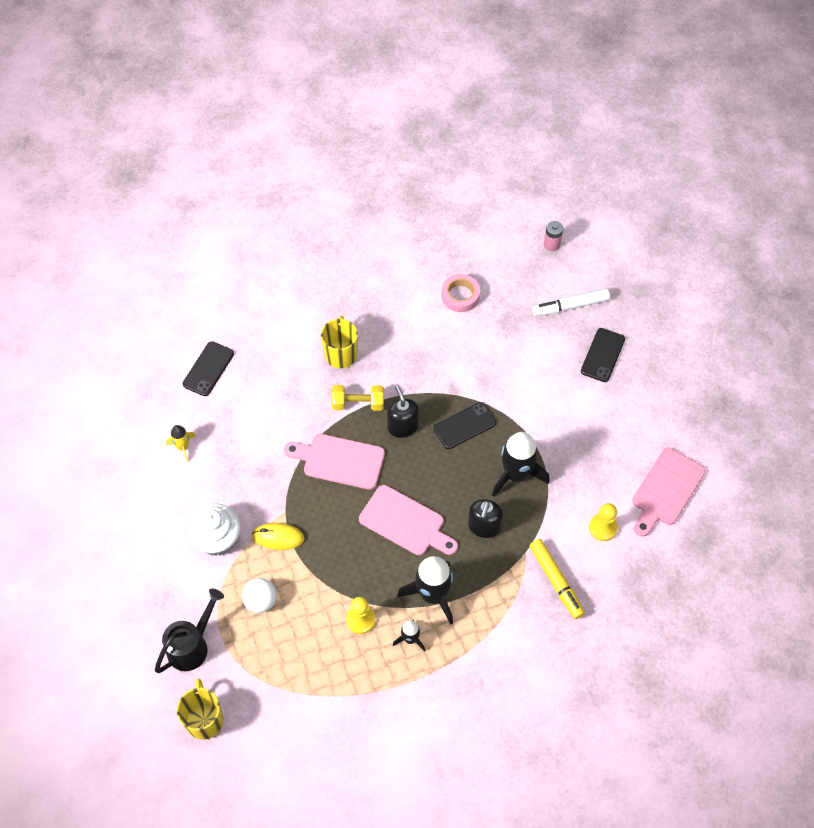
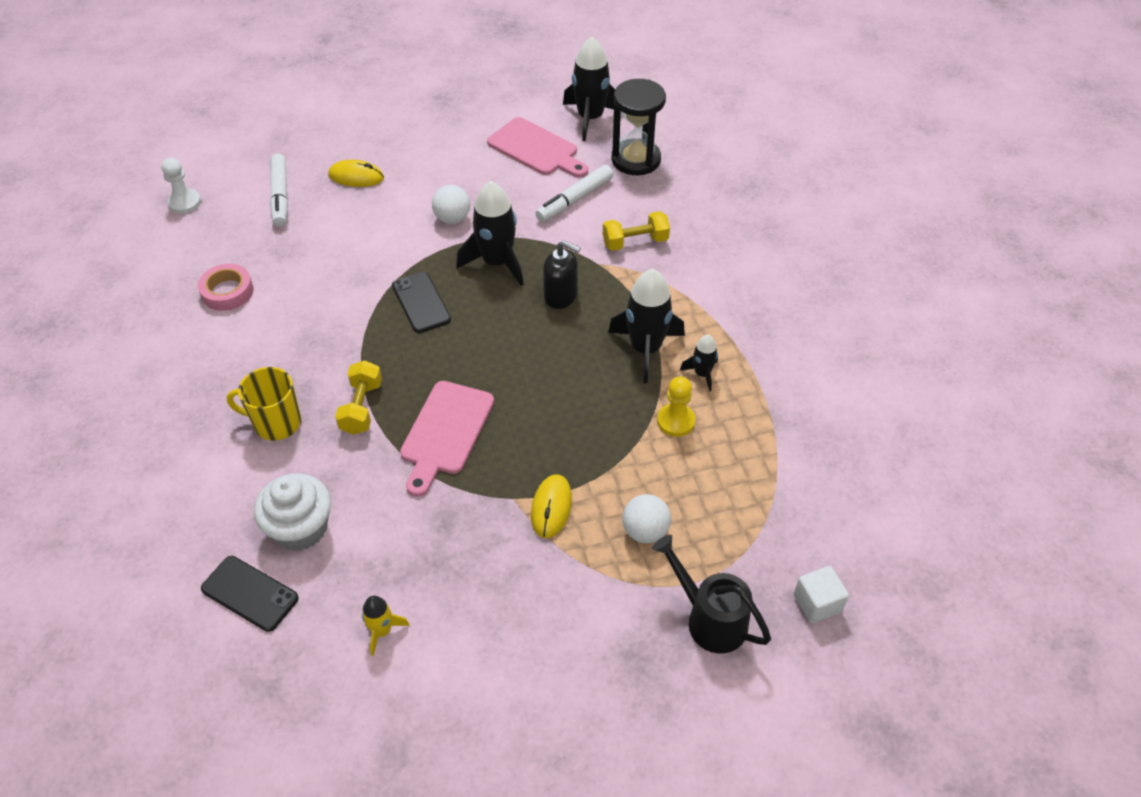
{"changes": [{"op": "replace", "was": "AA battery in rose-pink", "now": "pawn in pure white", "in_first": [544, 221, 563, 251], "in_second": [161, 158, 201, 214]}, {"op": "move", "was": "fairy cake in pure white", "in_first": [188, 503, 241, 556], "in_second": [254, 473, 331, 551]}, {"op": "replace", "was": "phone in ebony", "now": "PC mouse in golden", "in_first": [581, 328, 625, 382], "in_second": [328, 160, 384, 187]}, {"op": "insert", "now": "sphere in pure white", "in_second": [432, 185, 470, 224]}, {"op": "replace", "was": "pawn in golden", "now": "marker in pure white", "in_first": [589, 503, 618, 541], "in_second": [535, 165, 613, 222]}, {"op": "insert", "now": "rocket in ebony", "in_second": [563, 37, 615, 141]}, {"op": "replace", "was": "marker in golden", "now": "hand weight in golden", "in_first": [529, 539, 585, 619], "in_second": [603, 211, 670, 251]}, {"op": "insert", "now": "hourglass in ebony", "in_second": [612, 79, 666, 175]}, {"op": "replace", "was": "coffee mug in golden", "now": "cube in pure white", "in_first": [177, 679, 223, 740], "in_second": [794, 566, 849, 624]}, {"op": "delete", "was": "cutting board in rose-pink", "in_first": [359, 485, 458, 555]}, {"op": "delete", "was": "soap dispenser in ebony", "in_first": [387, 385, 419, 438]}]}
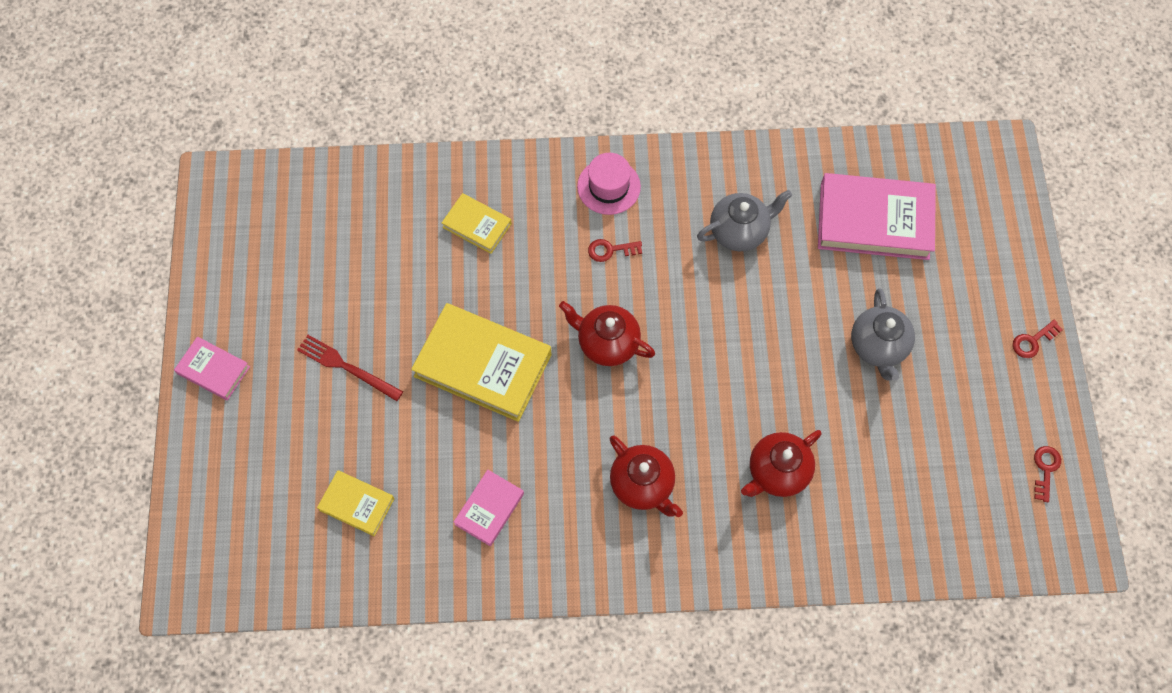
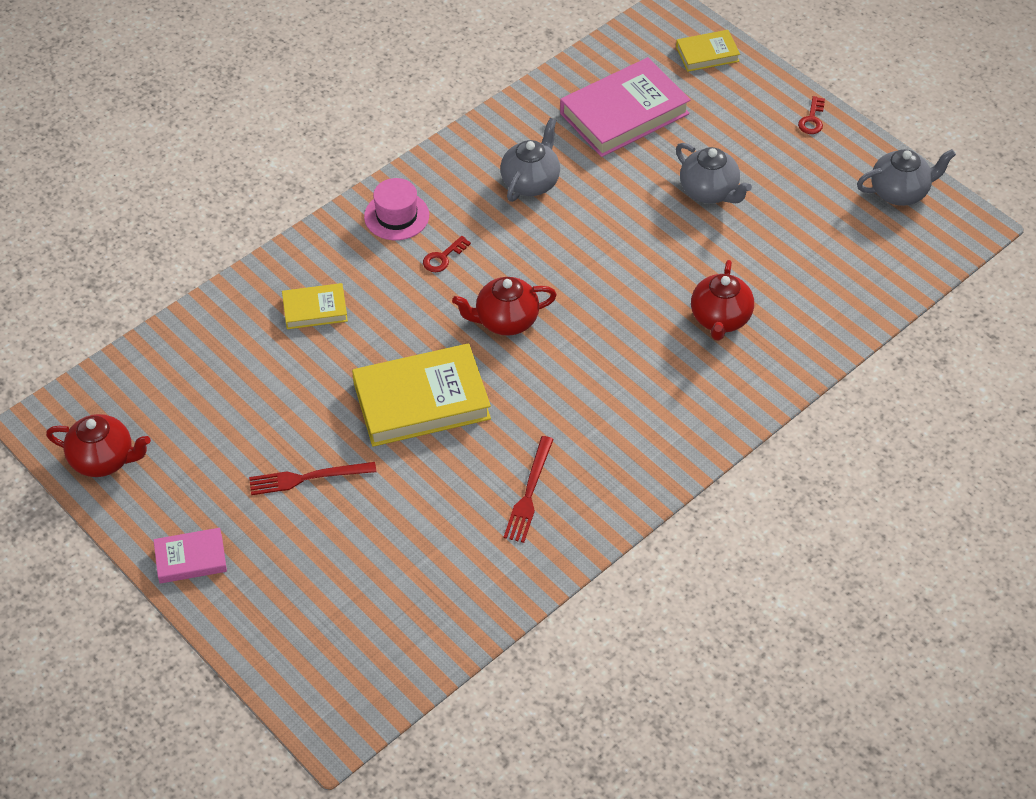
{"changes": [{"op": "move", "was": "teapot in scarlet", "in_first": [609, 435, 683, 517], "in_second": [46, 414, 151, 477]}, {"op": "replace", "was": "book in rose-pink", "now": "dinner fork in scarlet", "in_first": [454, 470, 524, 546], "in_second": [504, 436, 554, 543]}, {"op": "move", "was": "book in golden", "in_first": [317, 470, 394, 536], "in_second": [676, 30, 740, 72]}, {"op": "replace", "was": "door key in scarlet", "now": "teapot in ash-grey", "in_first": [1034, 446, 1061, 502], "in_second": [857, 149, 956, 206]}]}
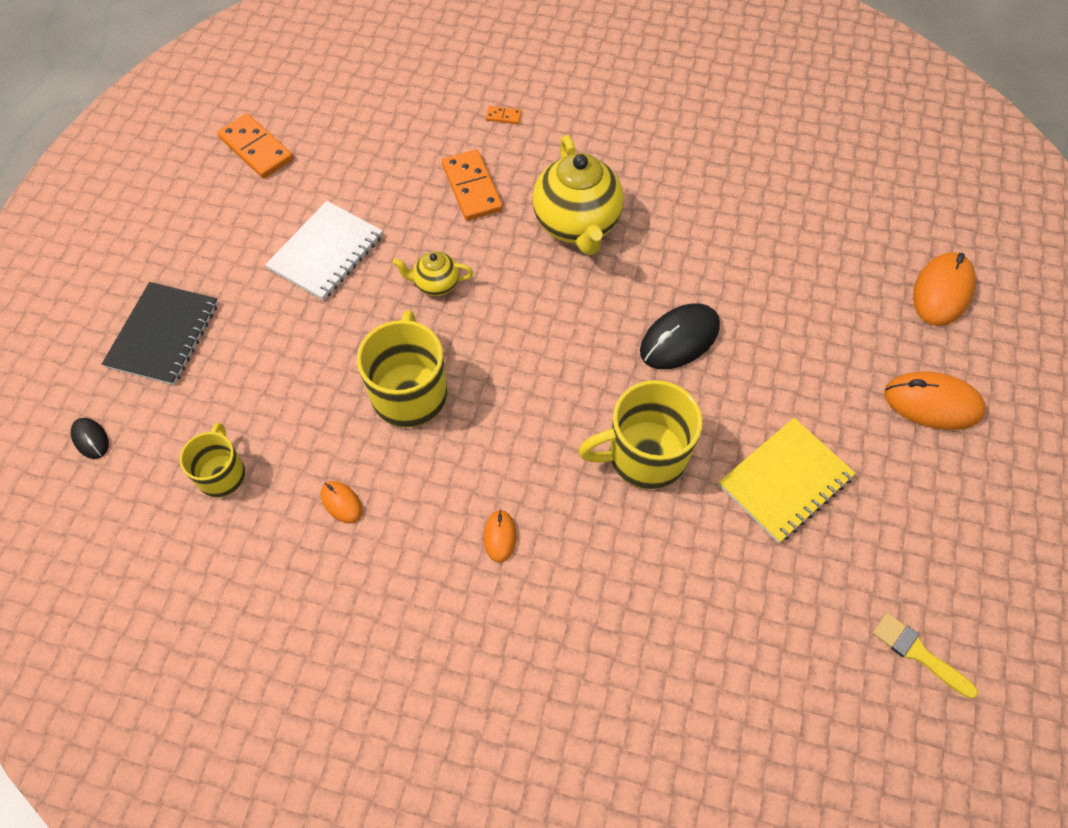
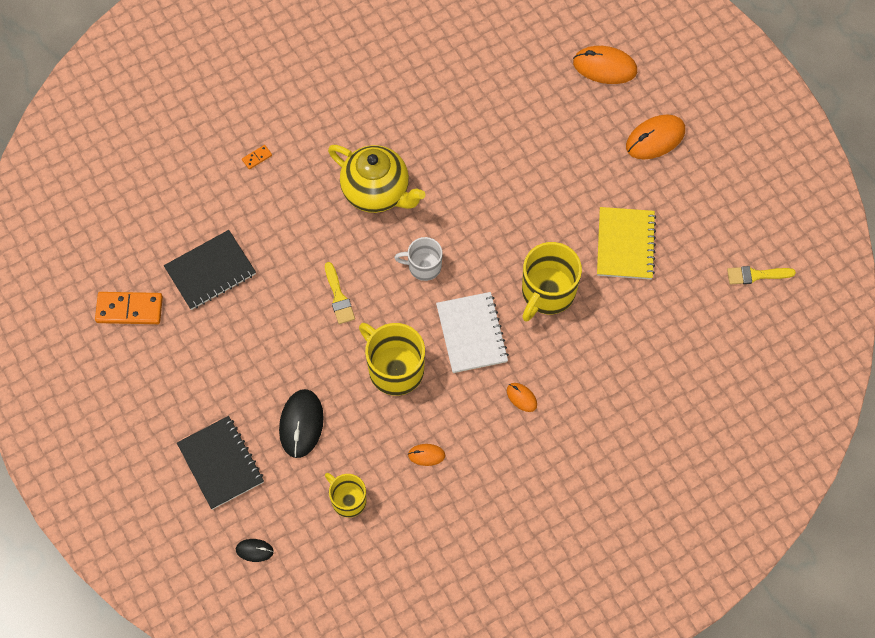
{"changes": [{"op": "insert", "now": "exercise book in ebony", "in_second": [164, 230, 256, 310]}, {"op": "move", "was": "PC mouse in ebony", "in_first": [640, 303, 720, 369], "in_second": [279, 389, 324, 458]}, {"op": "replace", "was": "teapot in golden", "now": "brush in golden", "in_first": [393, 251, 473, 296], "in_second": [325, 262, 355, 324]}, {"op": "insert", "now": "coffee mug in pure white", "in_second": [394, 237, 442, 281]}, {"op": "move", "was": "exercise book in pure white", "in_first": [265, 201, 383, 301], "in_second": [436, 292, 509, 373]}, {"op": "rotate", "was": "PC mouse in orange-coloured", "in_first": [913, 252, 976, 326], "in_second": [573, 46, 637, 84], "clockwise": -60}, {"op": "delete", "was": "domino piece in orange-coloured", "in_first": [442, 149, 503, 221]}]}
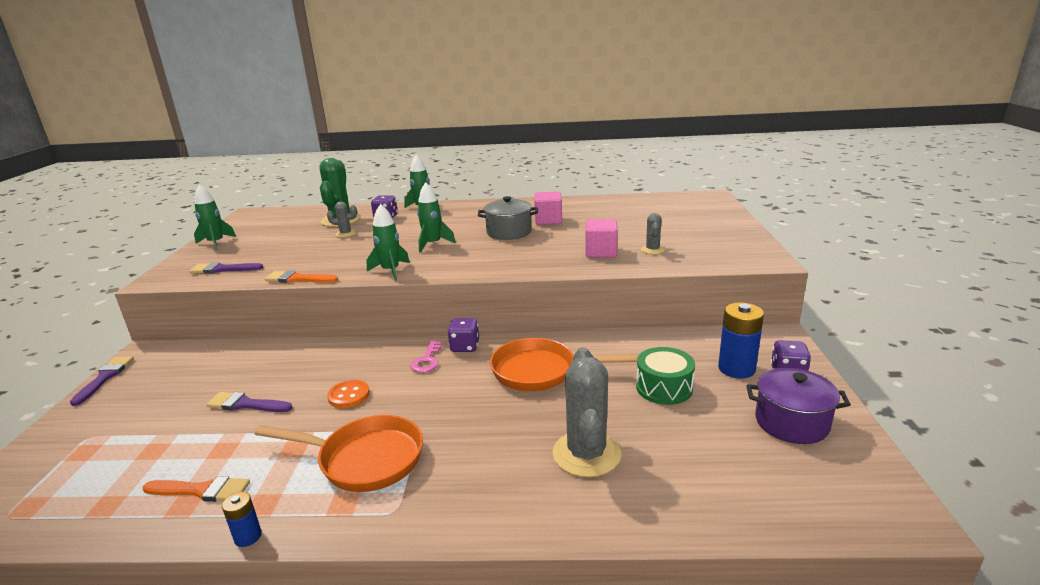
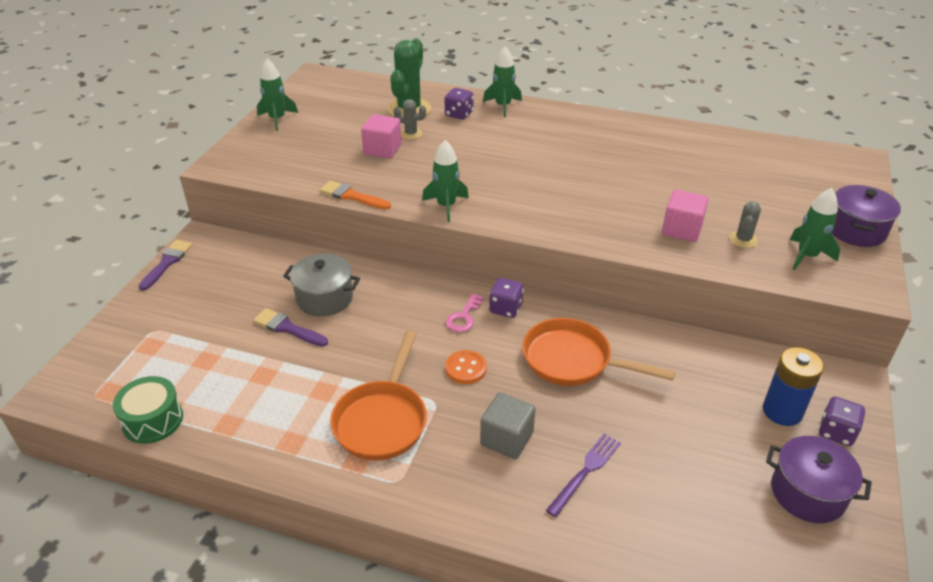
{"changes": [{"op": "move", "was": "snare drum in green", "in_first": [636, 347, 695, 405], "in_second": [113, 376, 183, 444]}, {"op": "move", "was": "stockpot in ash-grey", "in_first": [478, 196, 538, 240], "in_second": [283, 254, 360, 316]}, {"op": "rotate", "was": "skillet in orange-coloured", "in_first": [255, 415, 423, 492], "in_second": [330, 331, 427, 461], "clockwise": 75}, {"op": "move", "was": "cube in rose-pink", "in_first": [534, 191, 562, 225], "in_second": [361, 114, 402, 159]}, {"op": "move", "was": "button in orange-coloured", "in_first": [327, 380, 370, 408], "in_second": [445, 350, 487, 384]}, {"op": "insert", "now": "cube in ash-grey", "in_second": [480, 392, 536, 459]}, {"op": "replace", "was": "saguaro cactus in ash-grey", "now": "dinner fork in purple", "in_first": [553, 347, 621, 477], "in_second": [546, 433, 621, 517]}, {"op": "move", "was": "rocket in green", "in_first": [417, 182, 456, 253], "in_second": [790, 188, 840, 270]}, {"op": "insert", "now": "stockpot in purple", "in_second": [832, 185, 901, 247]}, {"op": "delete", "was": "brush in orange-coloured", "in_first": [143, 476, 250, 502]}, {"op": "delete", "was": "brush in purple", "in_first": [189, 262, 263, 274]}, {"op": "delete", "was": "AA battery in blue", "in_first": [222, 492, 262, 547]}]}
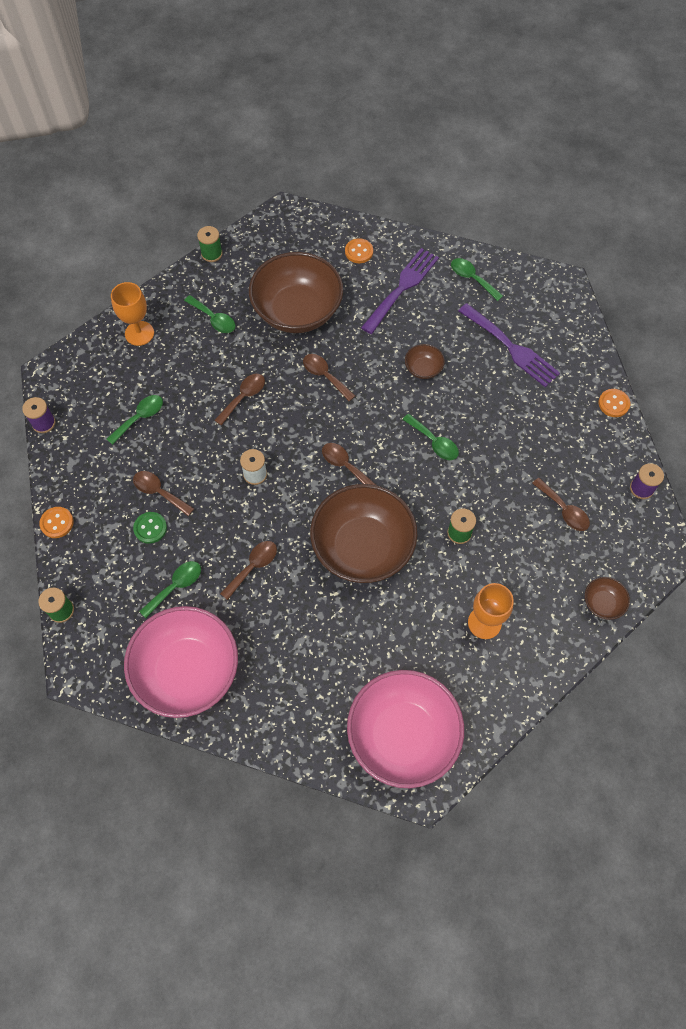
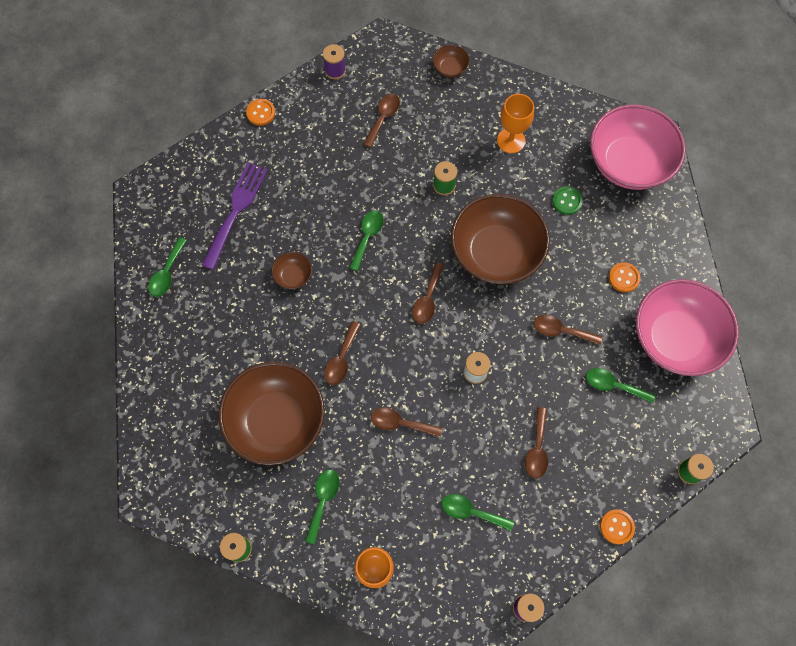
{"changes": [{"op": "move", "was": "button in green", "in_first": [133, 512, 167, 544], "in_second": [552, 186, 583, 215]}, {"op": "move", "was": "button in orange-coloured", "in_first": [345, 238, 373, 263], "in_second": [609, 262, 641, 292]}, {"op": "delete", "was": "dinner fork in purple", "in_first": [361, 248, 439, 334]}]}
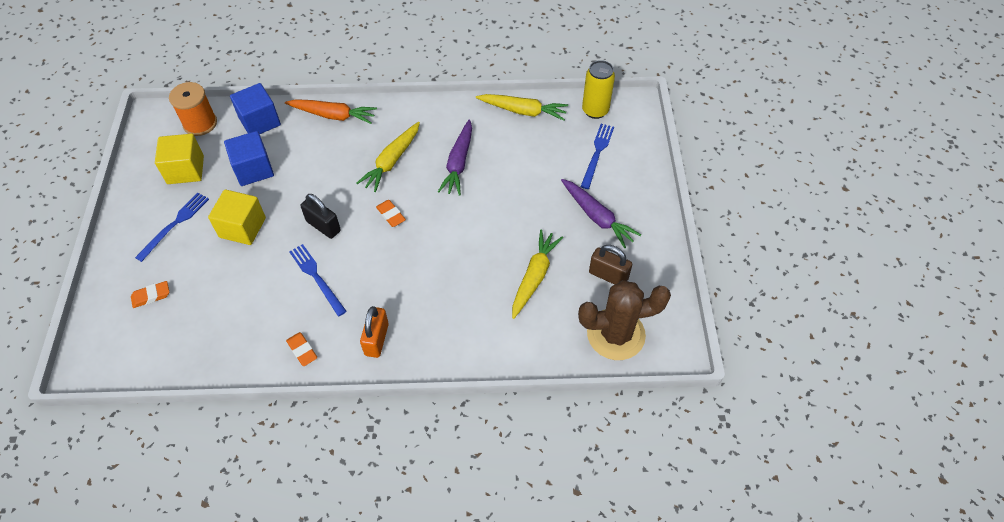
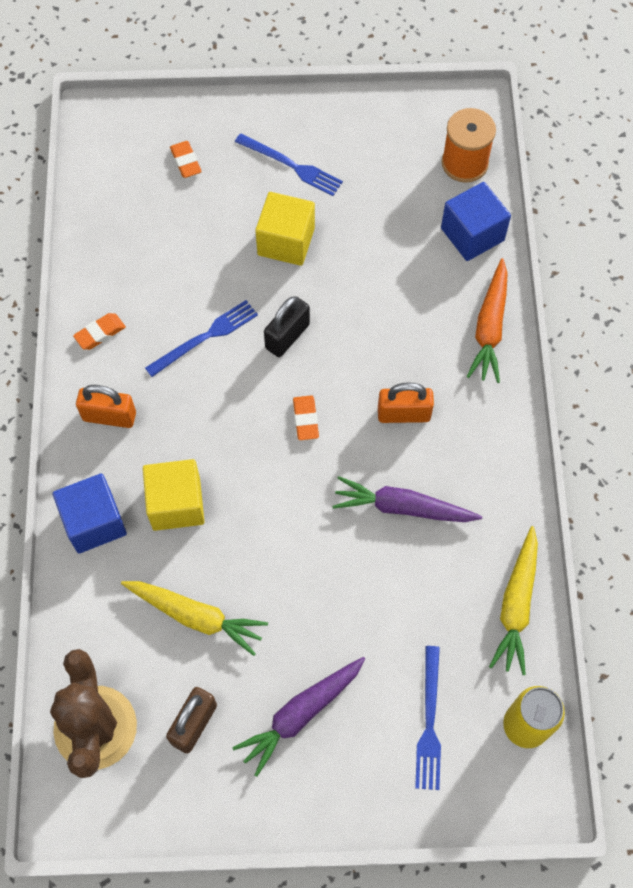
{"changes": [{"op": "move", "was": "cube in blue", "in_first": [224, 131, 274, 186], "in_second": [53, 473, 127, 553]}, {"op": "move", "was": "cube in golden", "in_first": [155, 134, 204, 184], "in_second": [143, 459, 205, 531]}, {"op": "rotate", "was": "gum eraser in orange-coloured", "in_first": [376, 200, 406, 227], "in_second": [293, 395, 319, 440], "clockwise": -60}, {"op": "replace", "was": "carrot in golden", "now": "padlock in orange-coloured", "in_first": [357, 122, 420, 192], "in_second": [378, 382, 434, 423]}, {"op": "rotate", "was": "dinner fork in blue", "in_first": [580, 124, 614, 189], "in_second": [415, 646, 441, 790], "clockwise": 75}]}
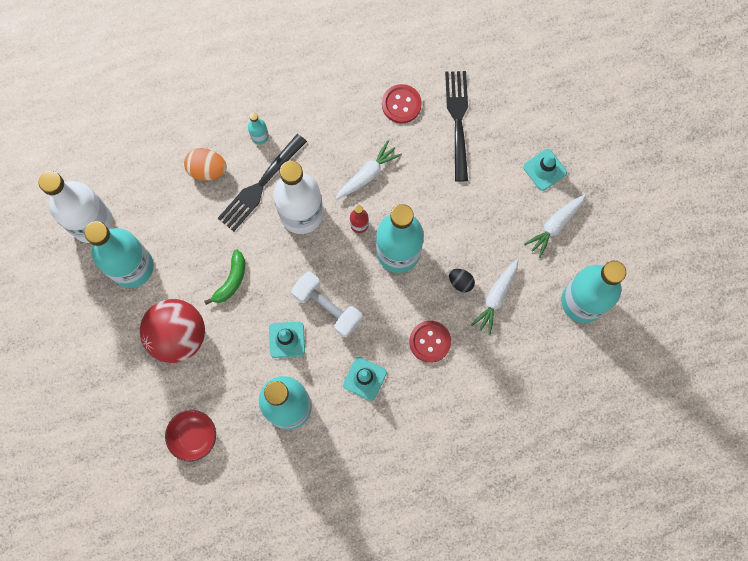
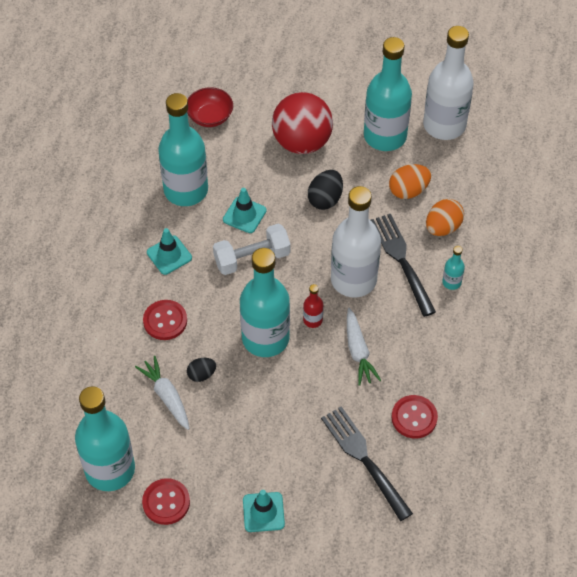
{"changes": [{"op": "insert", "now": "button in scarlet", "in_second": [142, 478, 190, 525]}, {"op": "replace", "was": "banana in green", "now": "egg in ebony", "in_first": [204, 249, 245, 305], "in_second": [308, 170, 343, 210]}, {"op": "rotate", "was": "dinner fork in ebony", "in_first": [445, 71, 468, 182], "in_second": [321, 406, 413, 521], "clockwise": -150}, {"op": "insert", "now": "egg in orange-coloured", "in_second": [389, 164, 431, 199]}, {"op": "delete", "was": "carrot in pure white", "in_first": [524, 194, 586, 258]}]}
